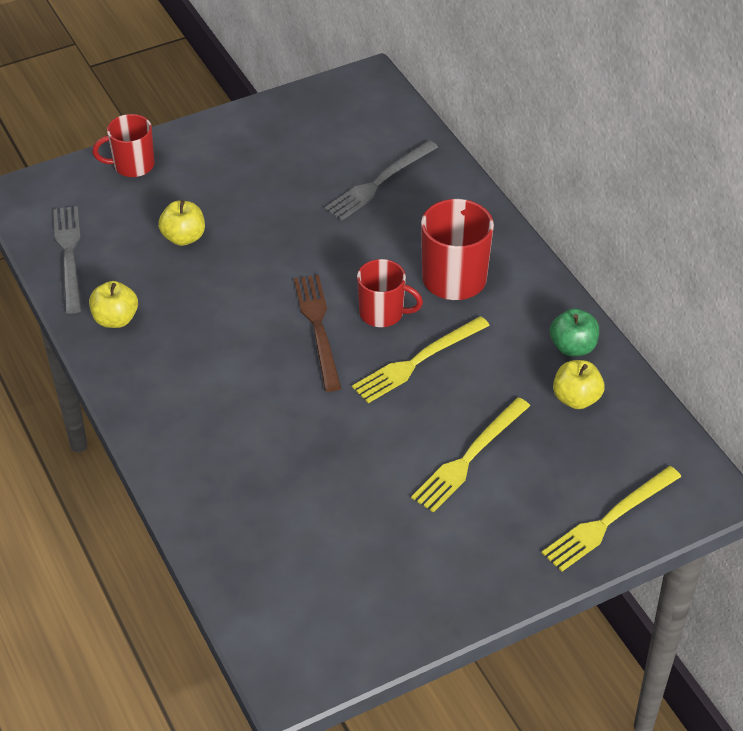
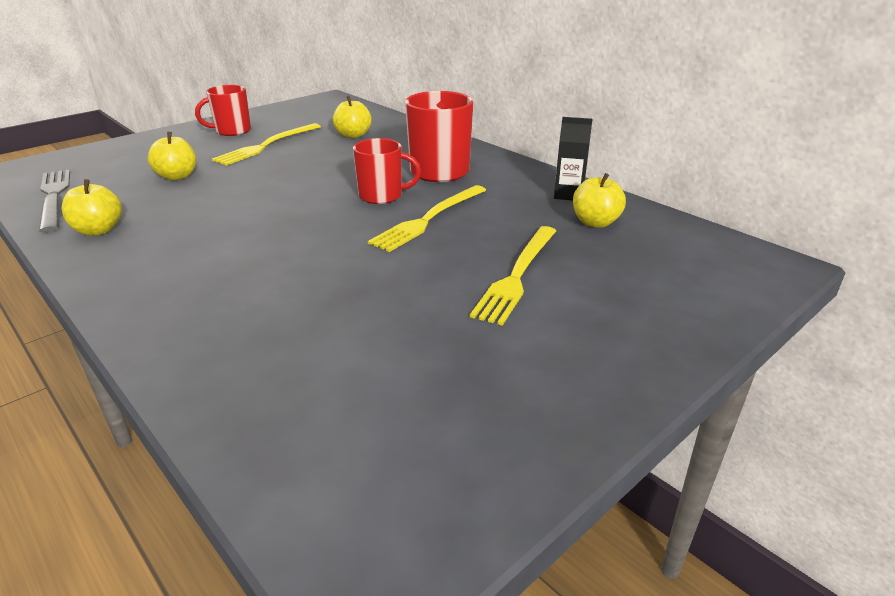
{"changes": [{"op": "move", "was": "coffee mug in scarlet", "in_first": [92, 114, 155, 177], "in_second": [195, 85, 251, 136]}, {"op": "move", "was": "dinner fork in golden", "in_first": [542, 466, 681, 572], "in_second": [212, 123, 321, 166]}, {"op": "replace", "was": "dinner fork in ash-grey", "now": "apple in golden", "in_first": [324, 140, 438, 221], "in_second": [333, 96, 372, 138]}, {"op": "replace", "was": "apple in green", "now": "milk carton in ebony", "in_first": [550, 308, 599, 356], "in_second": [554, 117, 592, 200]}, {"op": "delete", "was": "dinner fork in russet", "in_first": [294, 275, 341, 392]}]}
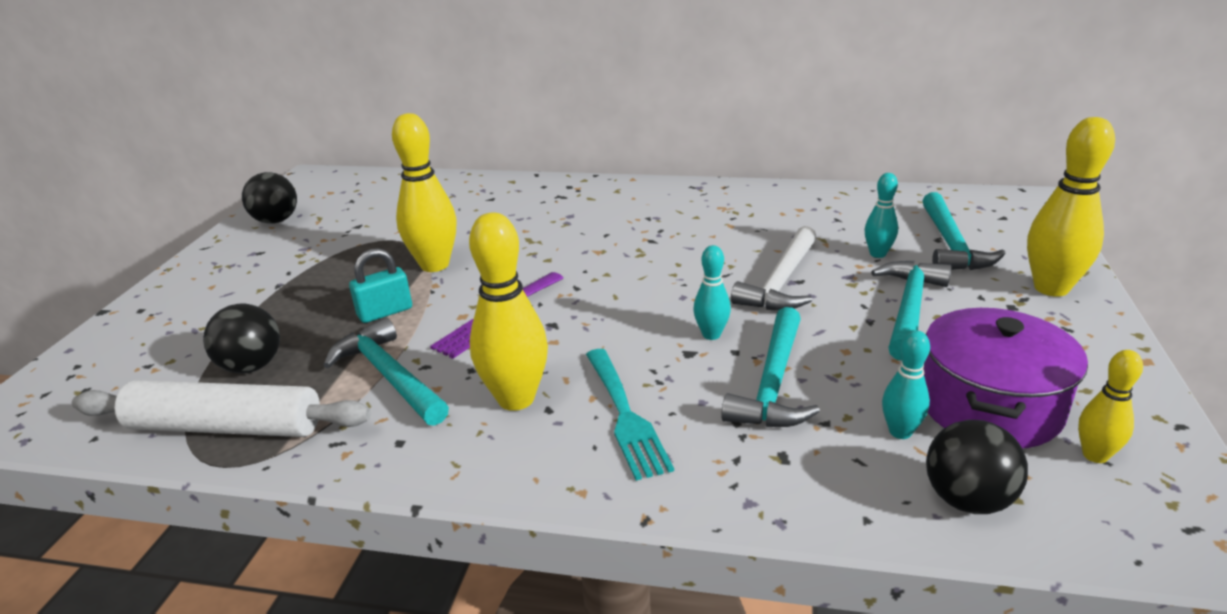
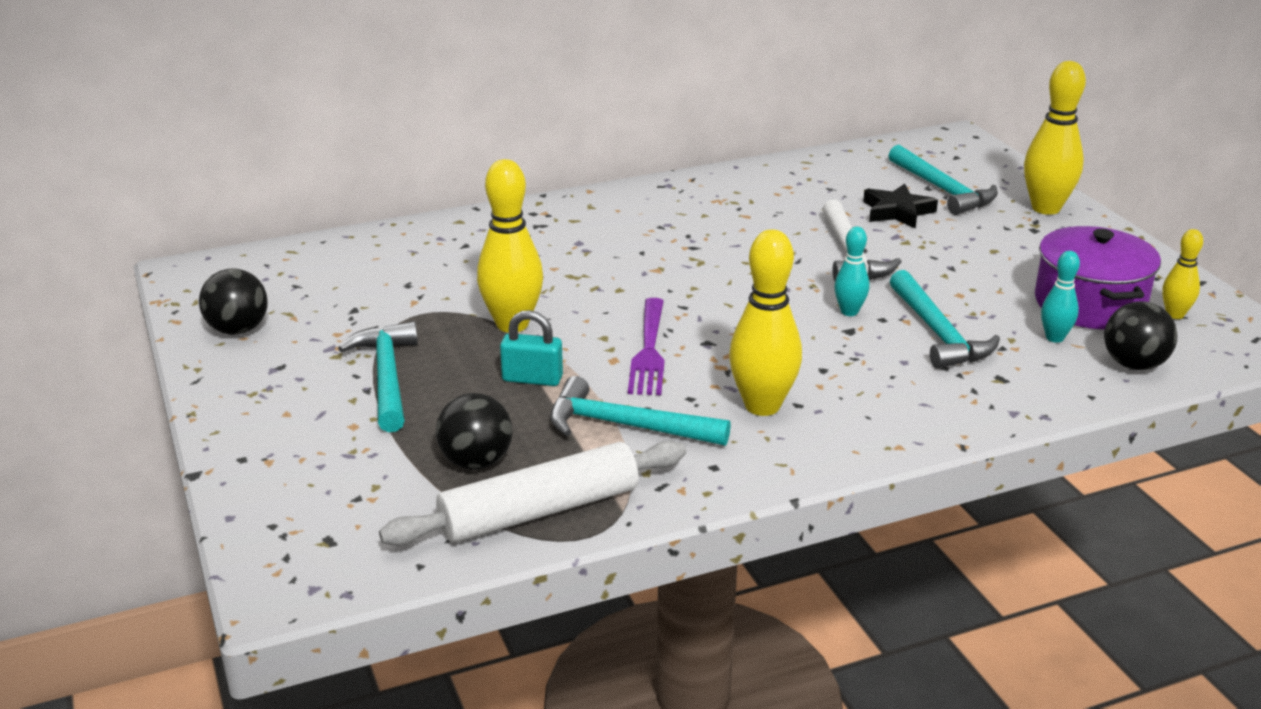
{"changes": [{"op": "move", "was": "hammer in aqua", "in_first": [871, 261, 952, 360], "in_second": [338, 321, 418, 432]}, {"op": "rotate", "was": "padlock in aqua", "in_first": [349, 248, 412, 323], "in_second": [500, 310, 563, 386], "clockwise": 75}, {"op": "replace", "was": "tenpin in aqua", "now": "star shape in ebony", "in_first": [864, 173, 898, 258], "in_second": [863, 184, 938, 229]}, {"op": "delete", "was": "dinner fork in aqua", "in_first": [586, 349, 674, 481]}]}
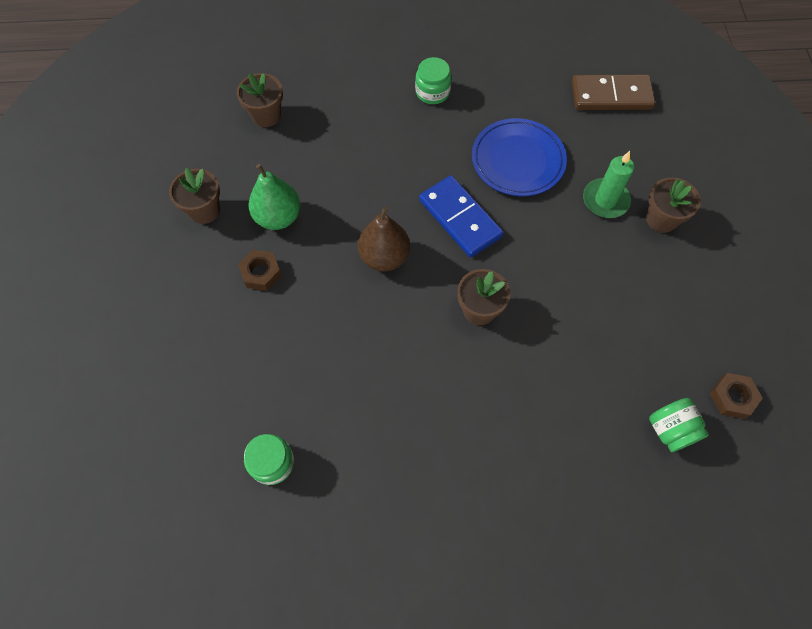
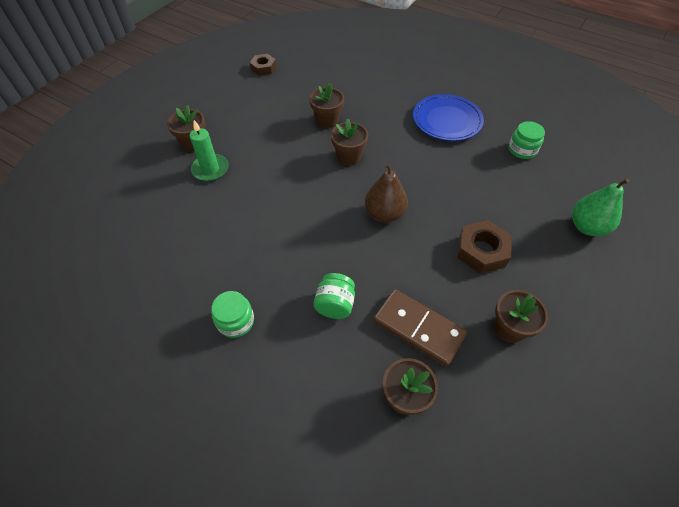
{"changes": [{"op": "insert", "now": "flower pot in russet", "in_second": [309, 83, 344, 128]}, {"op": "move", "was": "jam jar in green", "in_first": [649, 398, 709, 452], "in_second": [314, 273, 355, 319]}, {"op": "move", "was": "domino piece in russet", "in_first": [572, 75, 655, 110], "in_second": [373, 289, 467, 367]}, {"op": "move", "was": "dinner plate in blue", "in_first": [472, 118, 567, 196], "in_second": [413, 94, 484, 141]}, {"op": "resize", "was": "hexagon nut in russet", "in_first": [238, 250, 282, 291], "in_second": [457, 220, 512, 274], "ratio": 1.53}, {"op": "move", "was": "pear in green", "in_first": [249, 164, 300, 230], "in_second": [572, 179, 630, 236]}, {"op": "delete", "was": "domino piece in blue", "in_first": [419, 176, 504, 258]}]}
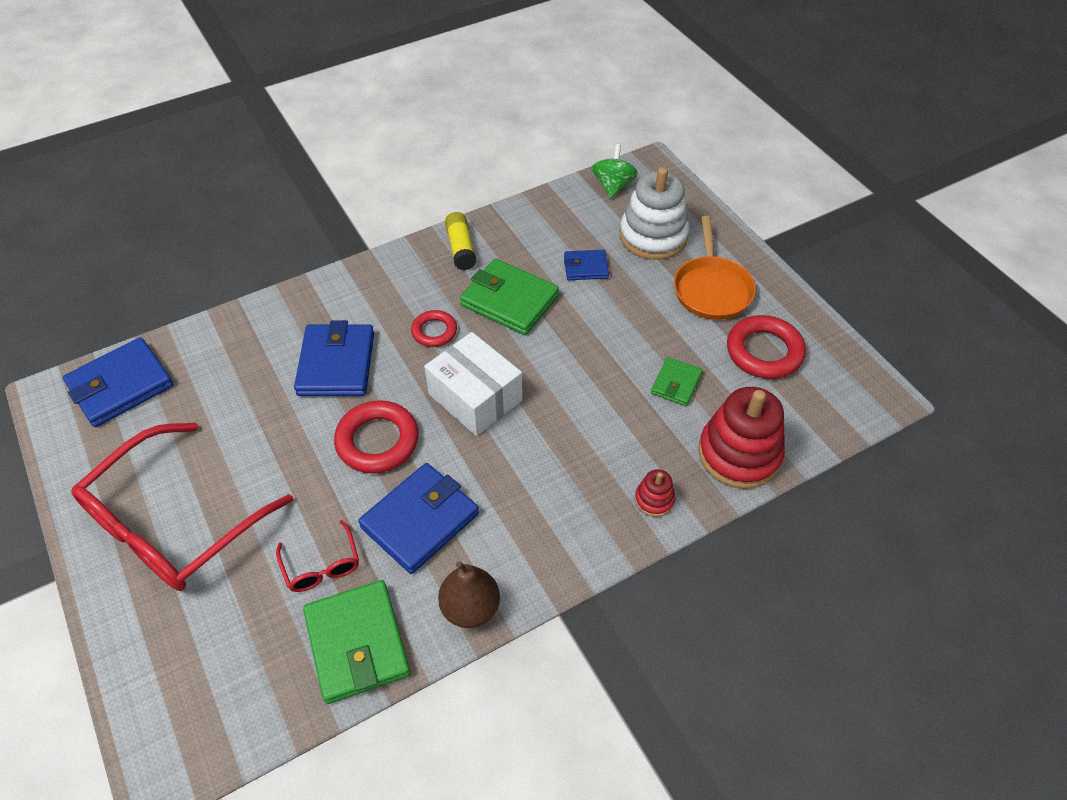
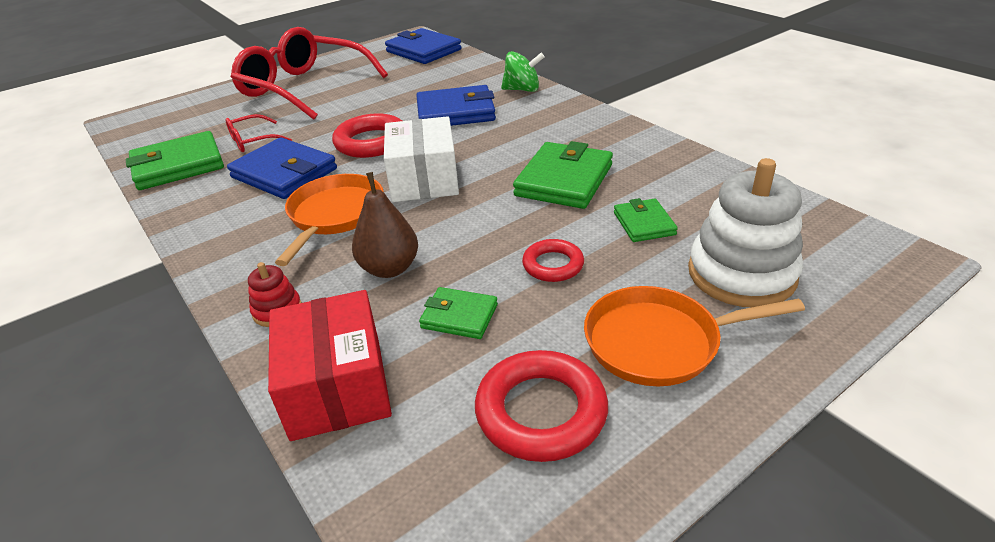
{"changes": [{"op": "replace", "was": "ring stacker in scarlet", "now": "parcel in scarlet", "in_first": [698, 387, 785, 489], "in_second": [268, 290, 392, 441]}, {"op": "insert", "now": "skillet in orange-coloured", "in_second": [275, 174, 384, 266]}, {"op": "move", "was": "pear in russet", "in_first": [438, 561, 500, 628], "in_second": [352, 172, 418, 278]}, {"op": "rotate", "was": "parcel in pure white", "in_first": [424, 332, 522, 436], "in_second": [384, 116, 459, 202], "clockwise": -45}, {"op": "move", "was": "whirligig in green", "in_first": [592, 144, 638, 199], "in_second": [501, 51, 545, 92]}, {"op": "move", "was": "ring in scarlet", "in_first": [411, 310, 457, 347], "in_second": [522, 239, 584, 282]}, {"op": "recolor", "was": "billfold in blue", "now": "billfold in green", "in_first": [564, 250, 609, 280], "in_second": [614, 198, 678, 242]}, {"op": "delete", "was": "glue stick in golden", "in_first": [445, 212, 476, 270]}]}
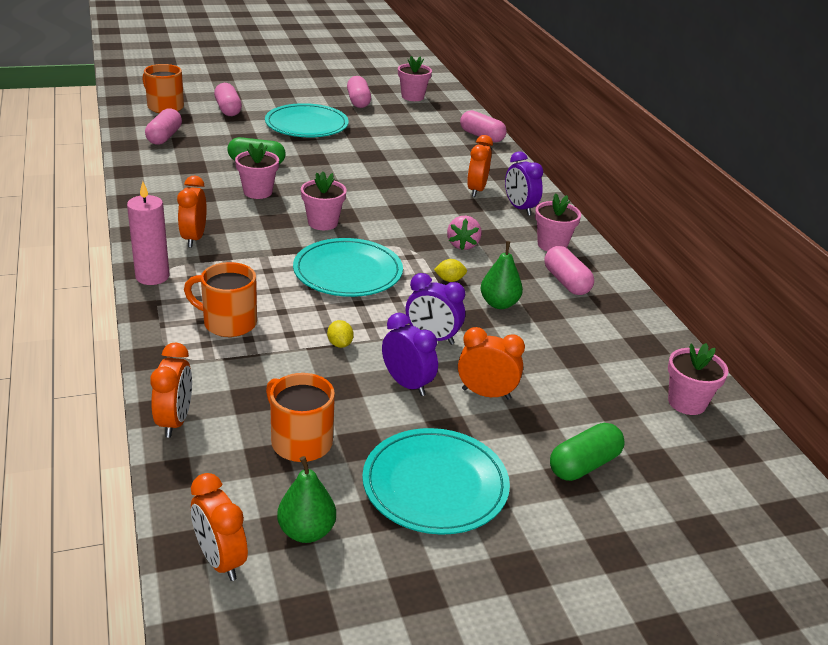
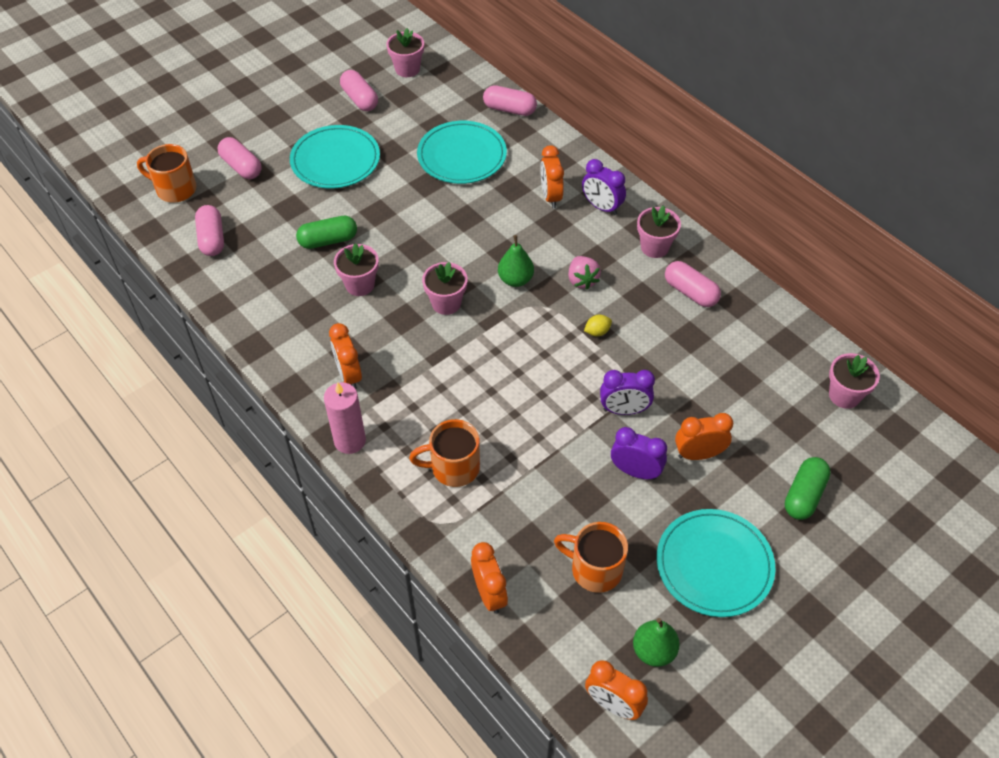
{"changes": [{"op": "move", "was": "dinner plate in aqua", "in_first": [293, 238, 403, 297], "in_second": [417, 121, 507, 184]}, {"op": "move", "was": "pear in green", "in_first": [481, 241, 523, 309], "in_second": [498, 235, 534, 287]}, {"op": "delete", "was": "toy lemon in golden", "in_first": [327, 320, 354, 348]}]}
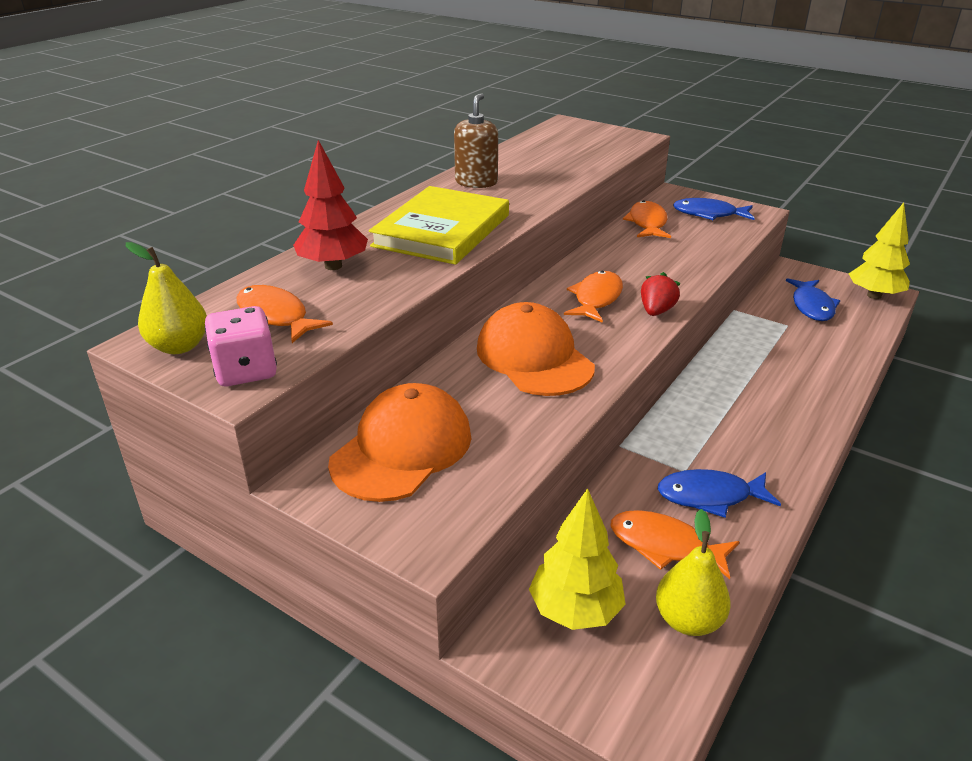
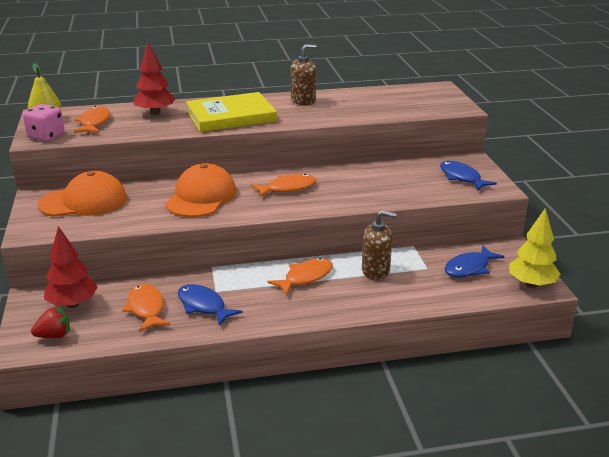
{"changes": [{"op": "move", "was": "berry in scarlet", "in_first": [641, 272, 681, 316], "in_second": [31, 306, 70, 338]}, {"op": "recolor", "was": "tree in golden", "now": "tree in scarlet", "in_first": [529, 488, 626, 630], "in_second": [44, 226, 98, 308]}, {"op": "move", "was": "fish figure in orange-coloured", "in_first": [623, 200, 671, 238], "in_second": [268, 258, 333, 295]}, {"op": "insert", "now": "soap dispenser in russet", "in_second": [362, 210, 397, 280]}, {"op": "delete", "was": "pear in golden", "in_first": [656, 509, 730, 636]}]}
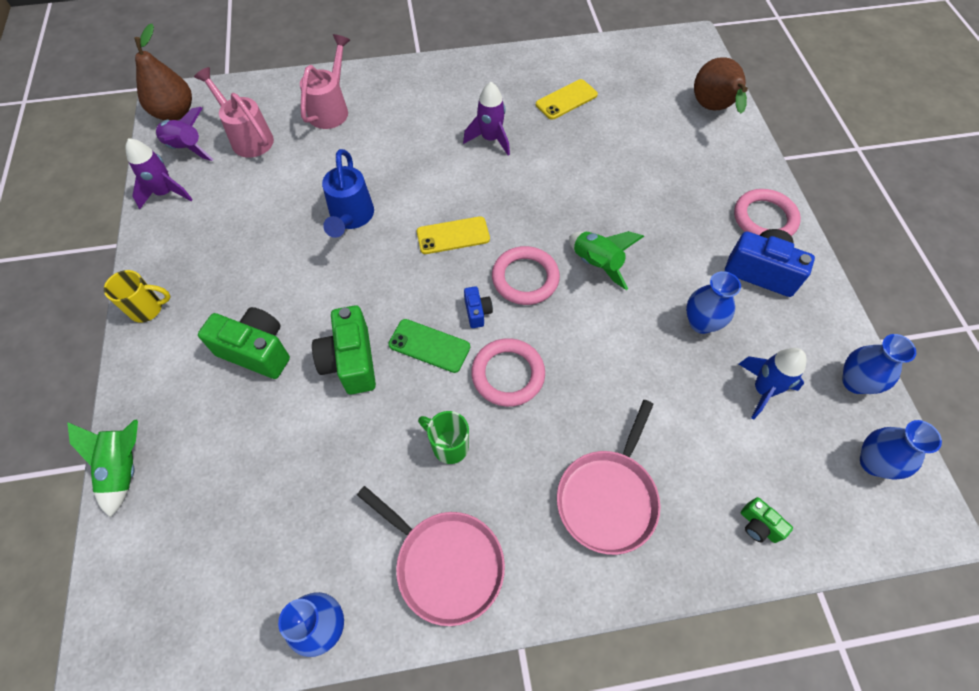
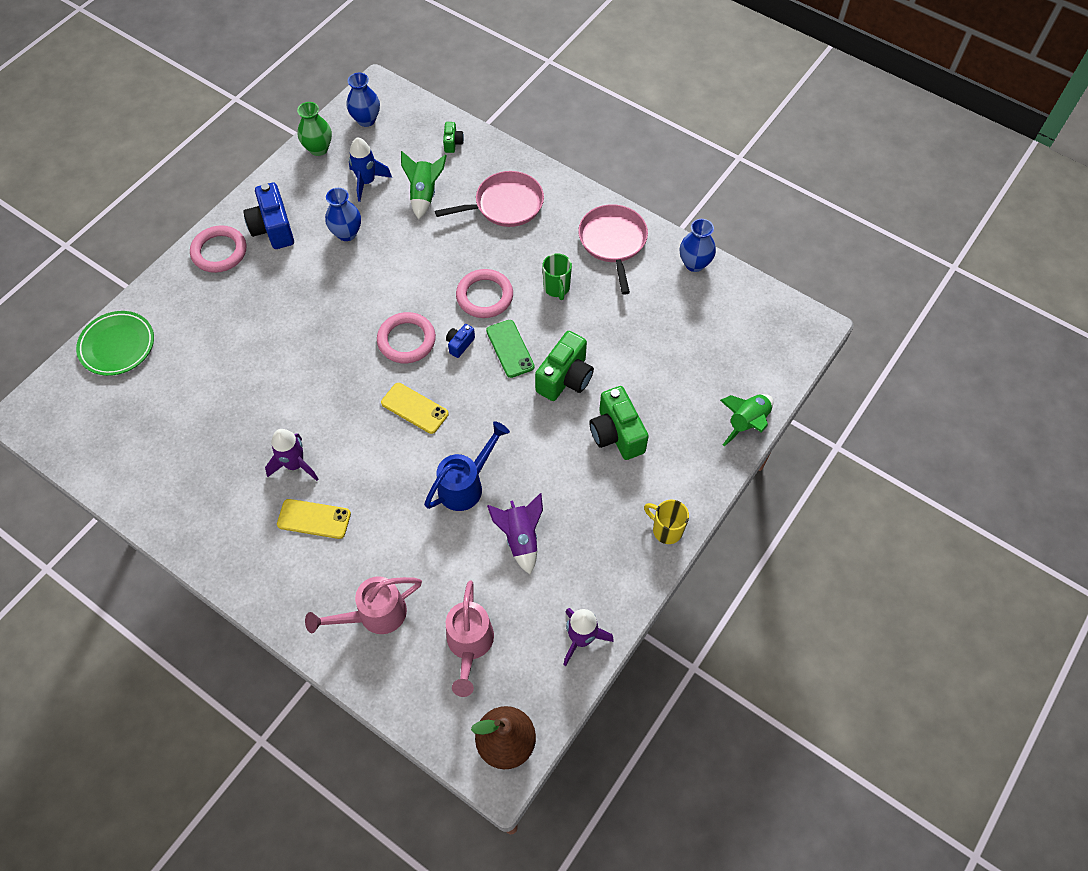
{"changes": [{"op": "replace", "was": "pear in russet", "now": "dinner plate in green", "in_first": [694, 57, 748, 114], "in_second": [76, 311, 154, 376]}, {"op": "move", "was": "phone in golden", "in_first": [536, 79, 598, 120], "in_second": [277, 499, 351, 539]}, {"op": "recolor", "was": "flower vase in blue", "now": "flower vase in green", "in_first": [842, 334, 916, 394], "in_second": [297, 102, 332, 156]}, {"op": "move", "was": "rocket in green", "in_first": [569, 231, 644, 290], "in_second": [401, 151, 447, 219]}, {"op": "move", "was": "rocket in purple", "in_first": [155, 107, 214, 161], "in_second": [487, 493, 543, 574]}]}
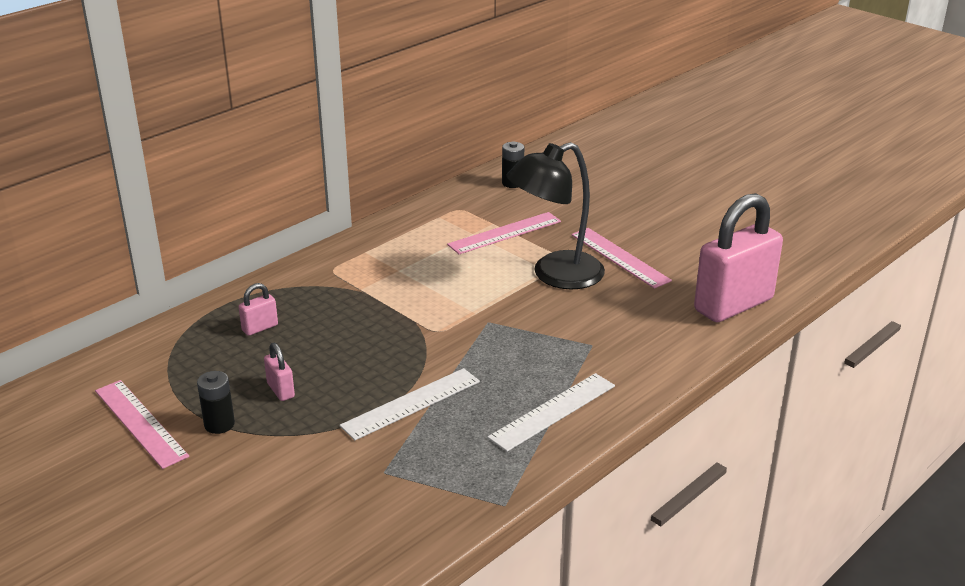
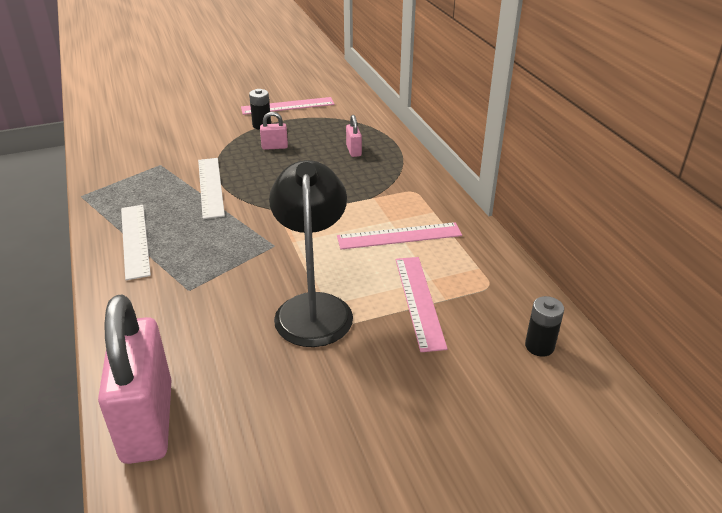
{"changes": [{"op": "move", "was": "straightedge in rose-pink", "in_first": [571, 228, 672, 289], "in_second": [337, 222, 462, 250]}]}
